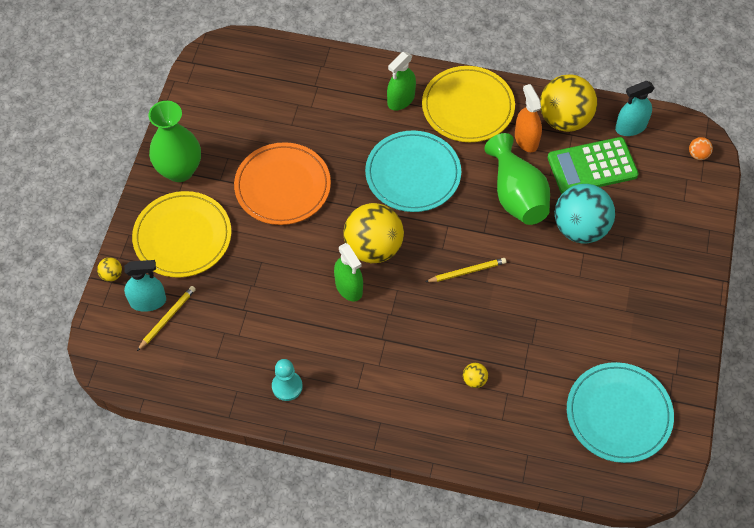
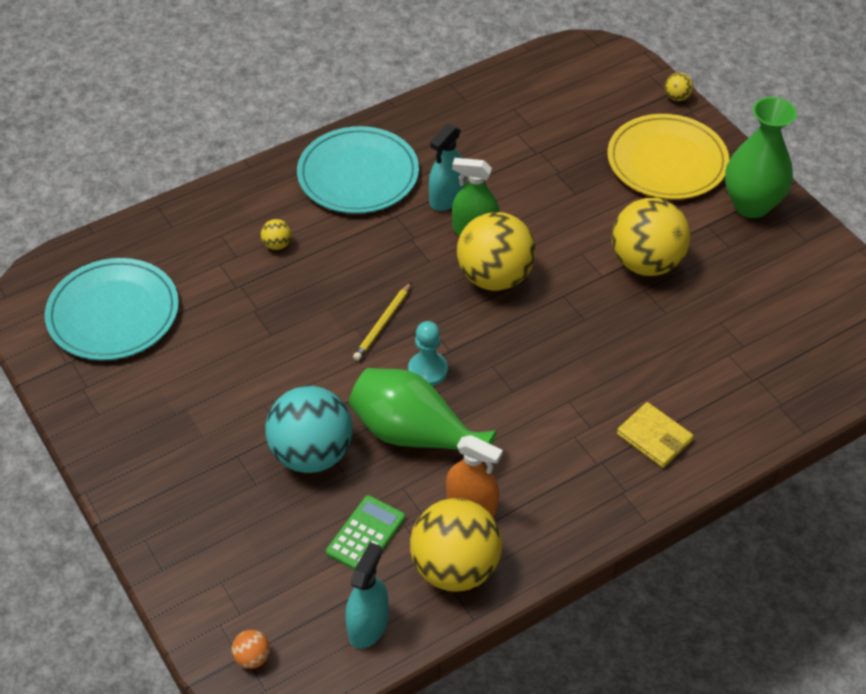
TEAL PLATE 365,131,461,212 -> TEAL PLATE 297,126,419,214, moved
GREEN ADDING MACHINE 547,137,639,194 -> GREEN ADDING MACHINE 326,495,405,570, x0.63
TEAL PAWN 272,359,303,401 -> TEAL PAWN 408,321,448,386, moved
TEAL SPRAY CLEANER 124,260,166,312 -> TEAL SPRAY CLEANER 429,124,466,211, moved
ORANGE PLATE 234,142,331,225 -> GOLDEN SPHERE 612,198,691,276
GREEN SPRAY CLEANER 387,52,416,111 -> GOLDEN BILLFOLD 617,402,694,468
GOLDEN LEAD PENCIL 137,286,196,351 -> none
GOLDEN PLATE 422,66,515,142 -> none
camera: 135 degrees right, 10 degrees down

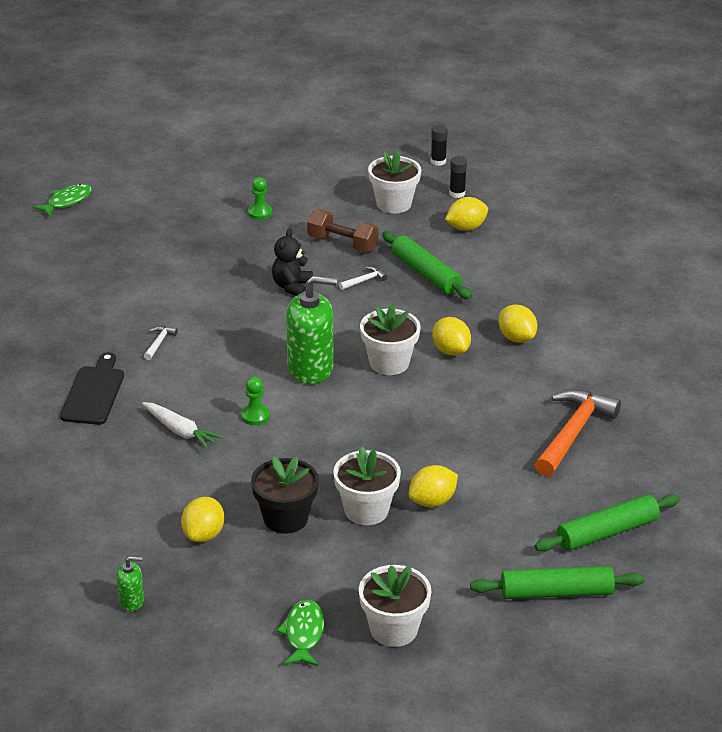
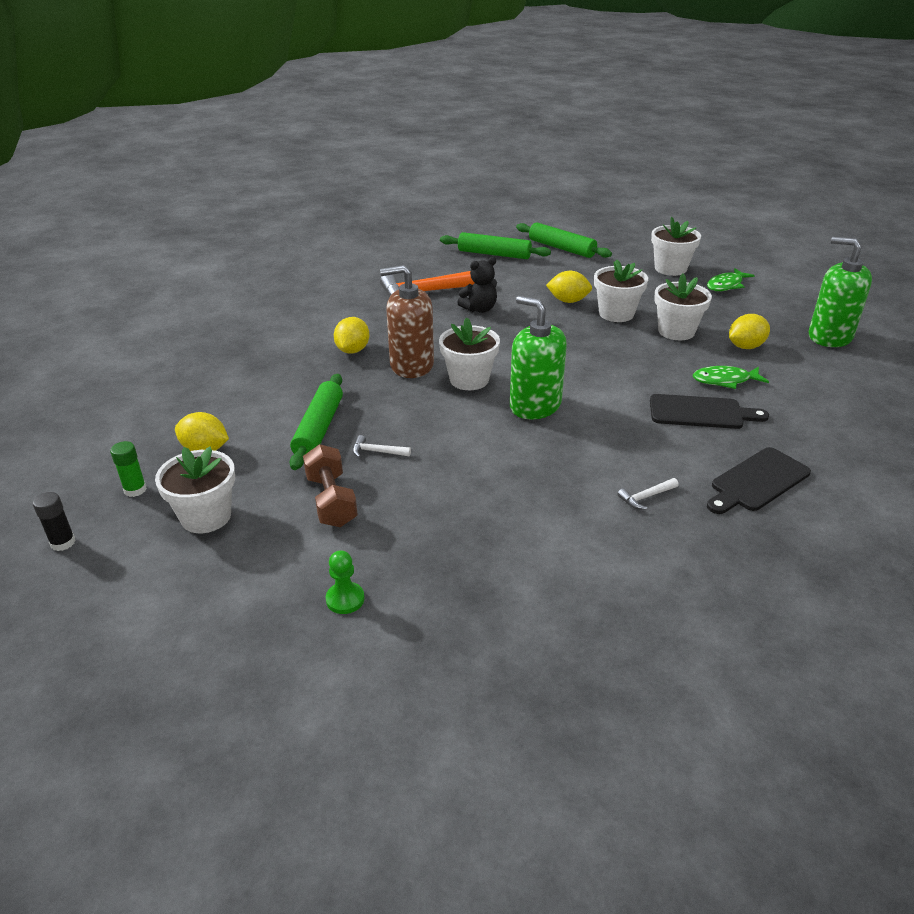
BLACK STICK OF GLUE 449,156,467,198 -> GREEN STICK OF GLUE 110,441,147,497
GOLDEN LEMON 432,317,471,356 -> BROWN SOAP PUMP 380,265,434,378
BLACK STUFFED BEAR 272,229,313,296 -> BLACK STUFFED BEAR 457,257,497,313, moved
SNOW-WHITE ROOT VEGETABLE 142,402,223,450 -> BLACK BREAD BOARD 650,394,769,429
BLACK PLANT POT 251,456,319,534 -> SNOW-WHITE PLANT POT 654,273,712,340
GREEN FISH 33,184,92,217 -> GREEN FISH 693,366,769,389, moved
GREEN SOAP PUMP 116,556,144,612 -> GREEN SOAP PUMP 809,237,872,347, x2.15
GREEN PAWN 241,377,270,425 -> none
camera: 135 degrees left, 0 degrees up

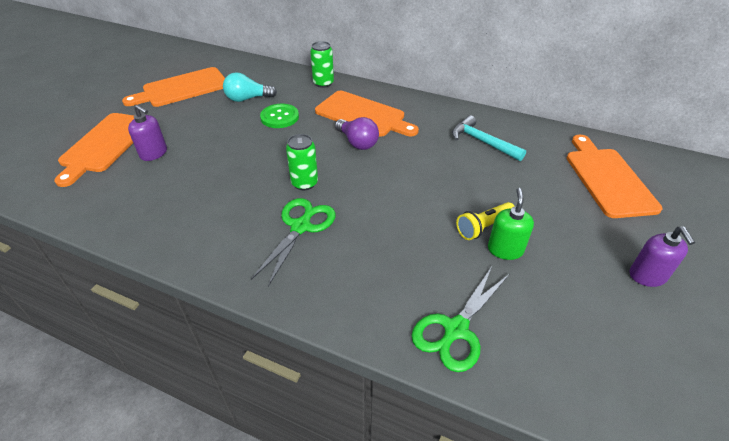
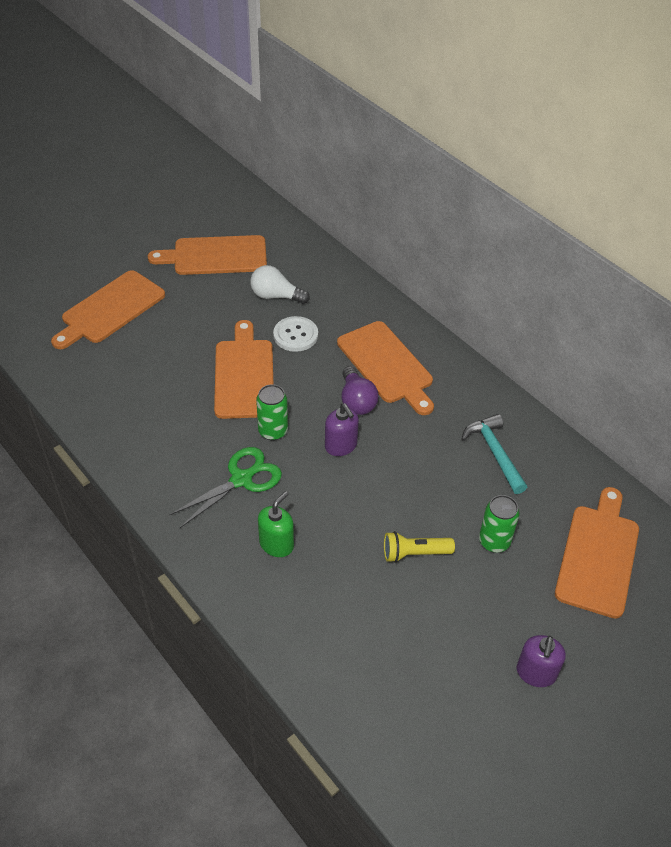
none -> ORANGE BREAD BOARD 214,320,273,419
TEAL BULB 223,72,277,102 -> SNOW-WHITE BULB 250,265,310,304
GREEN SOAP PUMP 488,188,534,260 -> GREEN SOAP PUMP 258,491,294,557, moved
GREEN SHIRT BUTTON 260,104,299,128 -> SNOW-WHITE SHIRT BUTTON 273,316,318,352
VIOLET SOAP PUMP 128,105,167,161 -> VIOLET SOAP PUMP 325,403,359,456, moved
GREEN TIN 310,41,334,88 -> GREEN TIN 479,495,520,552, moved
GREEN PAIR OF SCISSORS 411,267,509,372 -> none
camera: 25 degrees right, 5 degrees up

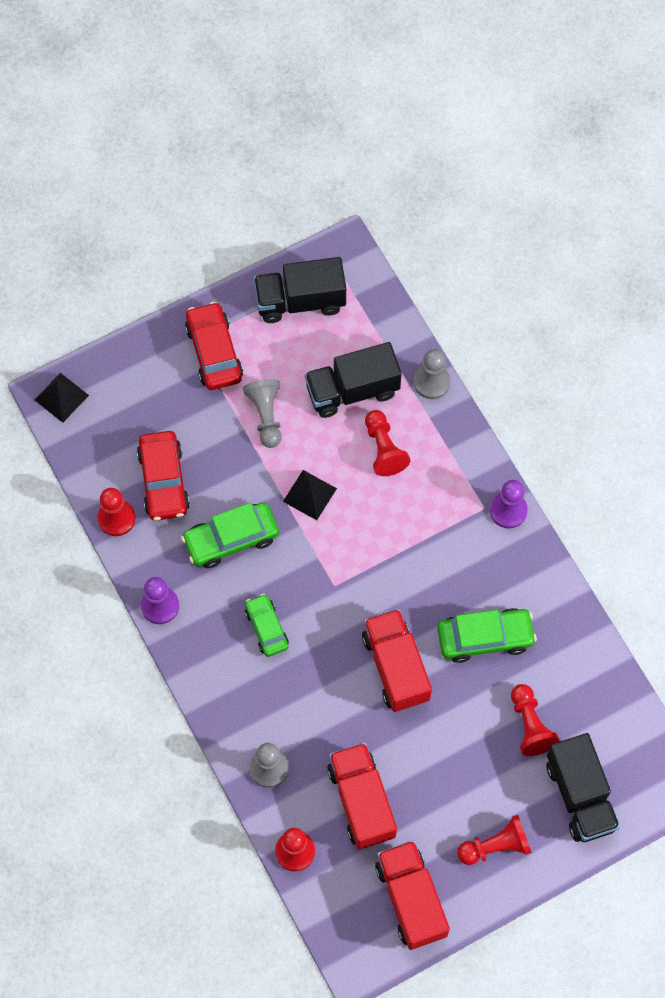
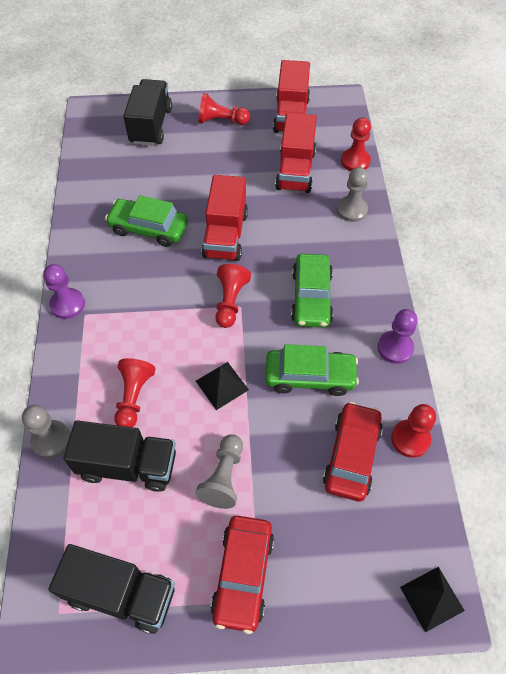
CRIMSON PAWN 511,684,559,756 -> CRIMSON PAWN 215,264,251,328, moved
GREEN AUTOMOBILE 245,594,289,657 -> GREEN AUTOMOBILE 291,254,333,328, x1.52
camera: 155 degrees left, 10 degrees down

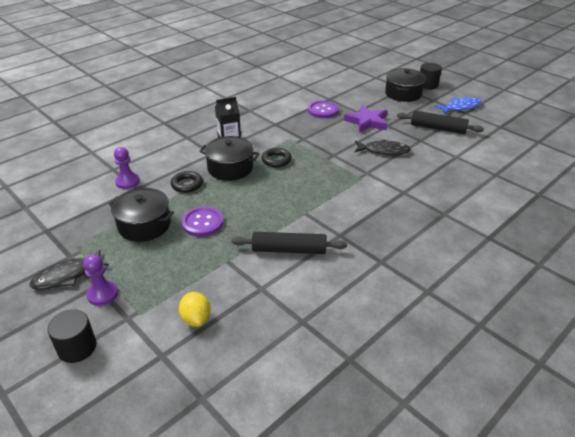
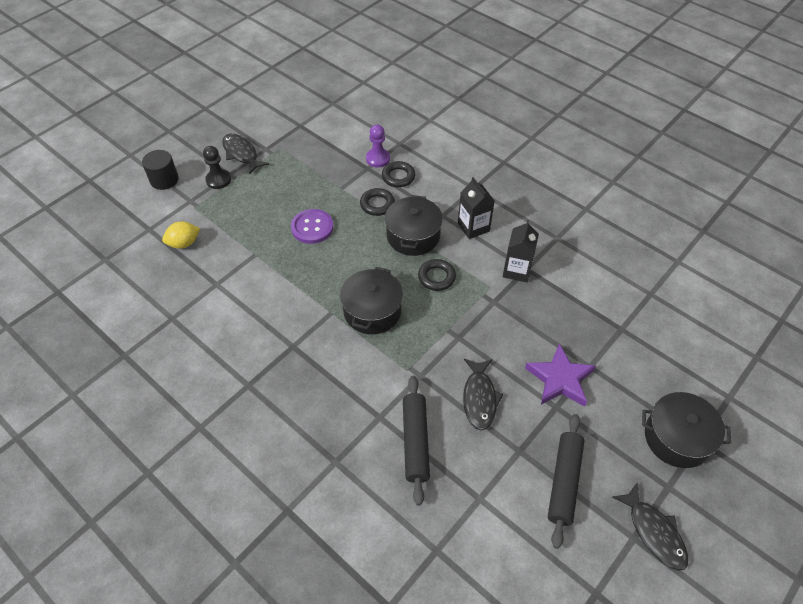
VIOLET PAWN 83,255,118,306 -> BLACK PAWN 203,146,231,189
BLACK STOCKPOT 108,188,174,242 -> BLACK STOCKPOT 340,267,403,334, moved
none -> BLACK TORUS 382,161,415,187
BLACK PASTRY ROLLER 232,232,347,254 -> BLACK PASTRY ROLLER 403,376,430,505, moved
none -> BLACK MILK CARTON 503,220,539,283
COBALT FISH 435,97,482,114 -> BLACK FISH 612,483,689,571
VIOLET SHIRT BUTTON 308,100,339,118 -> none
BLACK SOLID CYLINDER 420,63,442,90 -> none
camera: 85 degrees right, 15 degrees up

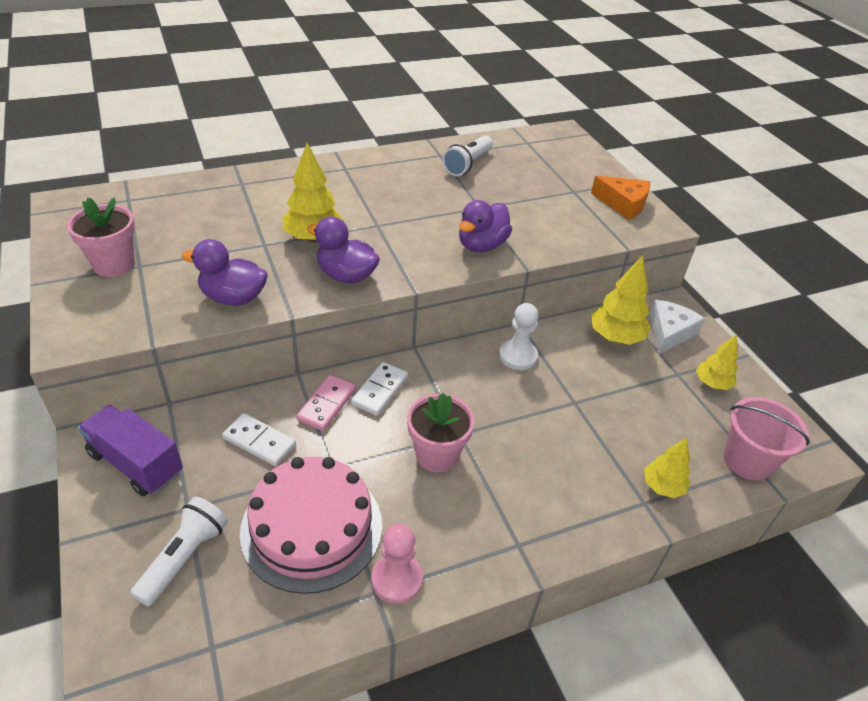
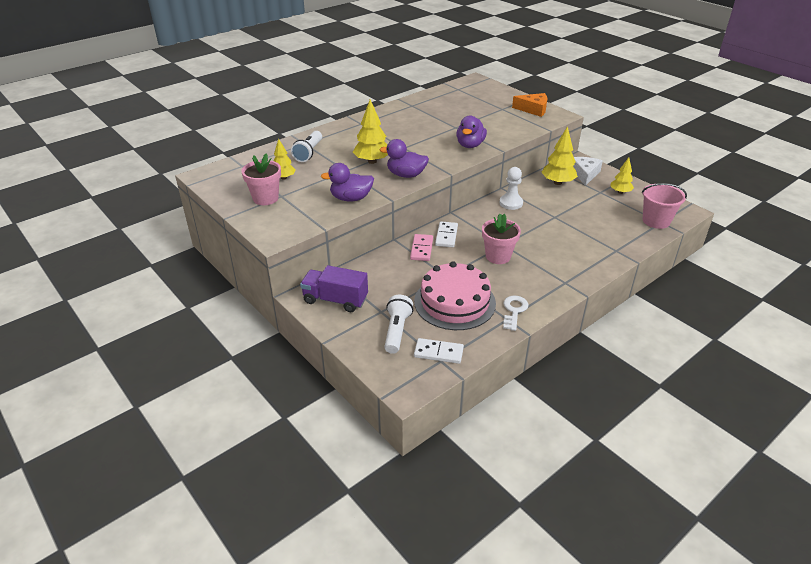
GOLDEN TREE 644,438,690,498 -> GOLDEN TREE 273,139,296,180, moved
SNOW-WHITE POCKET TORCH 442,135,493,176 -> SNOW-WHITE POCKET TORCH 291,131,322,162, moved
SNOW-WHITE DOMINO PIECE 222,413,296,466 -> SNOW-WHITE DOMINO PIECE 414,338,464,364, moved
ROSY PAWN 371,524,423,604 -> SNOW-WHITE DOOR KEY 503,296,528,331
camera: 15 degrees left, 5 degrees down

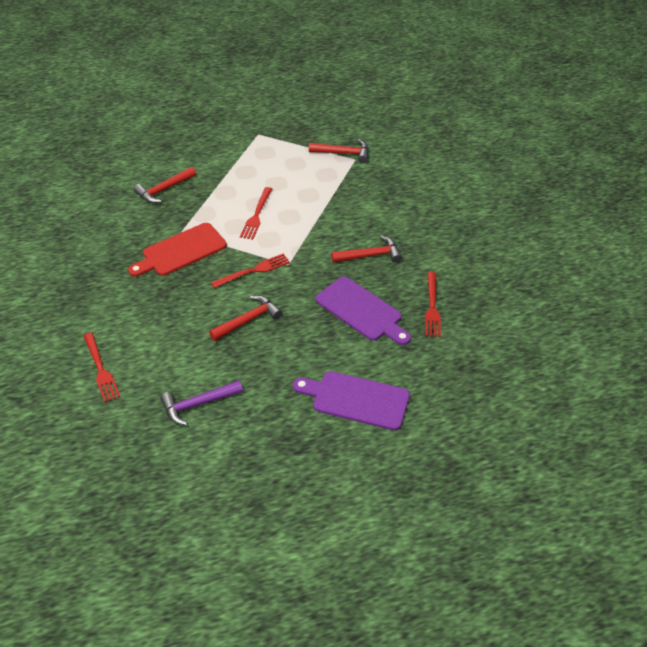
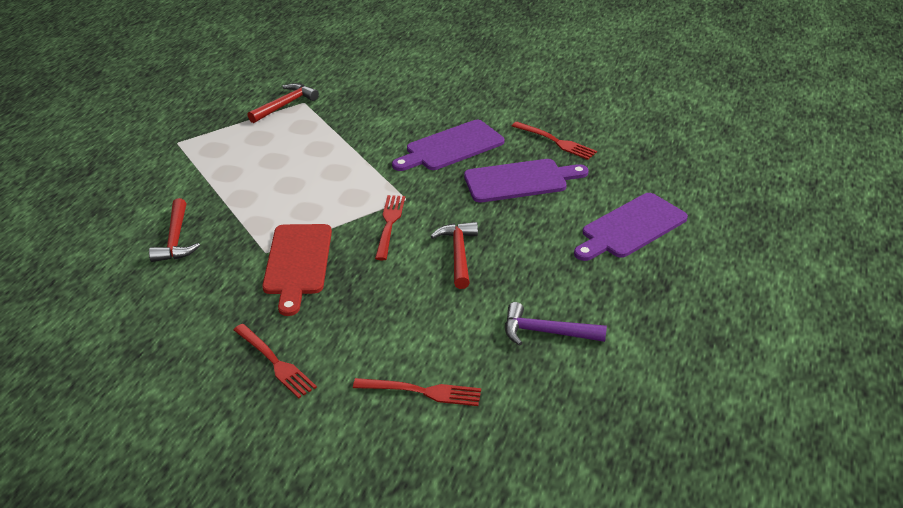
CRIMSON TABLE FORK 240,187,272,240 -> CRIMSON TABLE FORK 233,324,317,399, moved
CRIMSON CLAW HAMMER 331,235,402,263 -> VIOLET BREAD BOARD 392,120,504,171
VIOLET CLAW HAMMER 161,380,243,426 -> VIOLET CLAW HAMMER 505,302,607,346, 90 degrees clockwise
camera: 55 degrees left, 10 degrees down

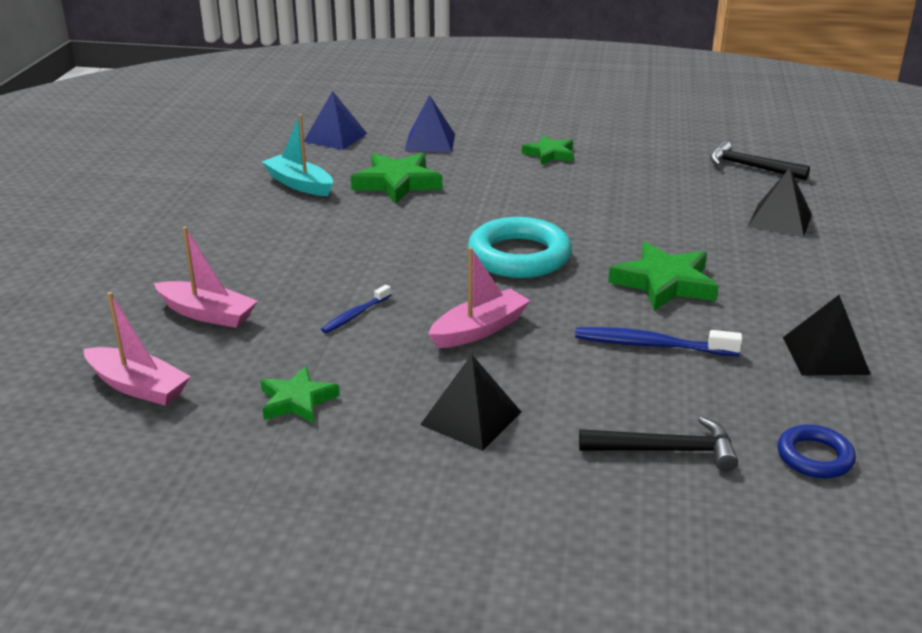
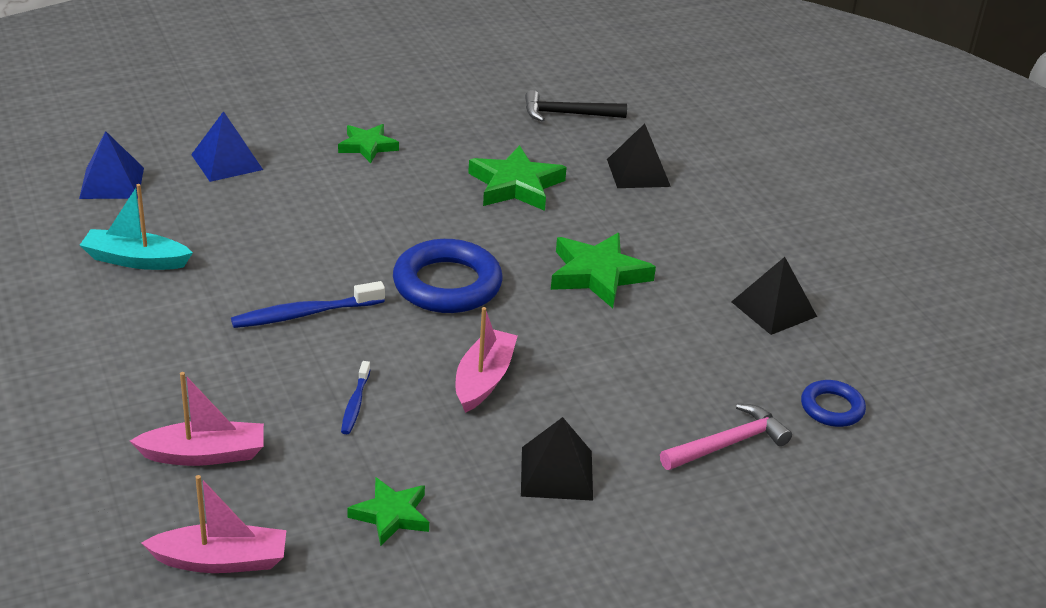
COBALT TOOTHBRUSH 575,327,742,356 -> COBALT TOOTHBRUSH 231,281,385,328, moved
TEAL TORUS 468,217,572,278 -> COBALT TORUS 393,239,503,313
GREEN FIVE-POINTED STAR 351,153,442,204 -> GREEN FIVE-POINTED STAR 468,145,567,211, moved
BLACK CLAW HAMMER 579,417,738,472 -> ROSY CLAW HAMMER 660,404,792,470
camera: 35 degrees left, 5 degrees up

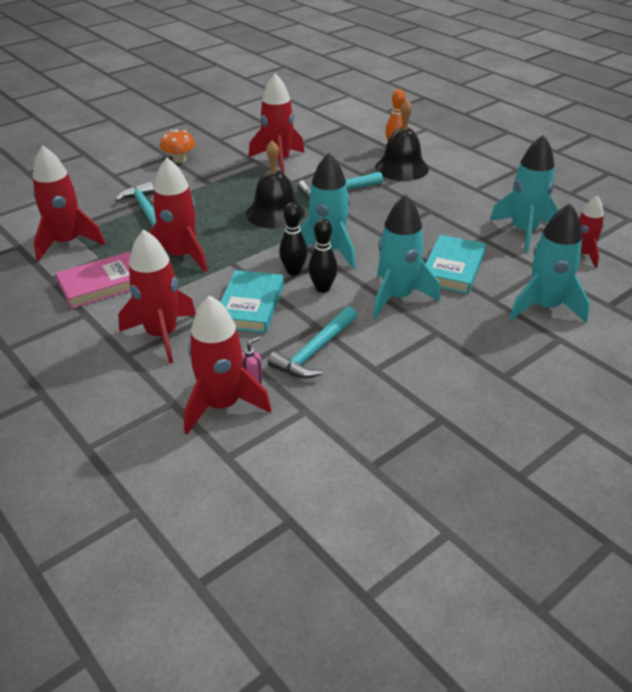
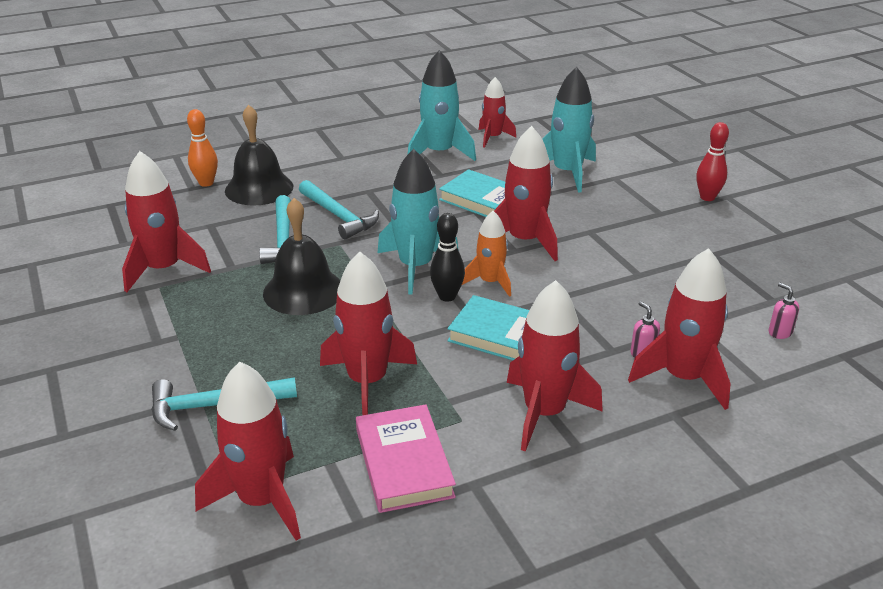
TEAL CLAW HAMMER 268,306,357,379 -> TEAL CLAW HAMMER 299,180,379,239, moved
BLACK SKITTLE 308,218,338,293 -> ORANGE TOY ROCKET 462,211,511,297
TEAL TOY ROCKET 373,194,440,319 -> CRIMSON TOY ROCKET 494,126,558,261
none -> CRIMSON SKITTLE 696,122,729,201
none -> ROSY SOAP PUMP 769,283,799,339
ORANGE FUNGUS 160,129,195,163 -> none
camera: 75 degrees left, 5 degrees down

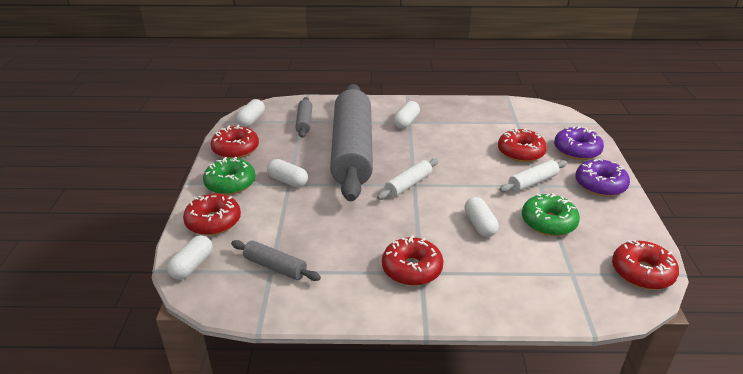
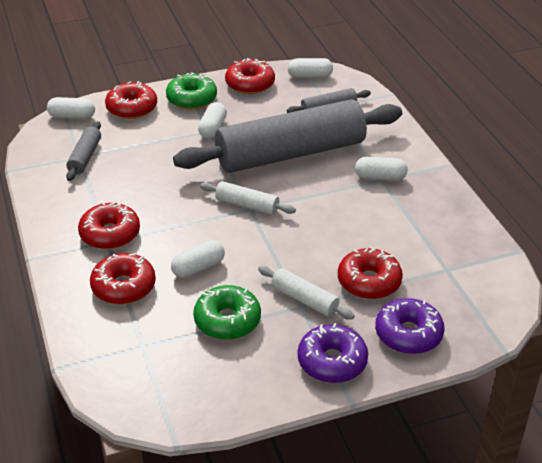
CRIMSON DONUT 612,240,679,290 -> CRIMSON DONUT 90,253,156,304, moved
camera: 70 degrees right, 5 degrees up

